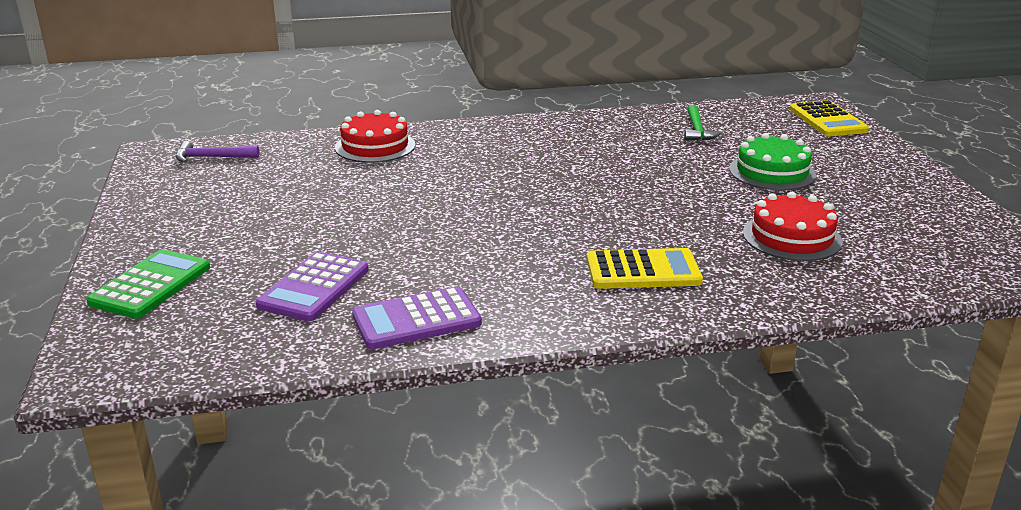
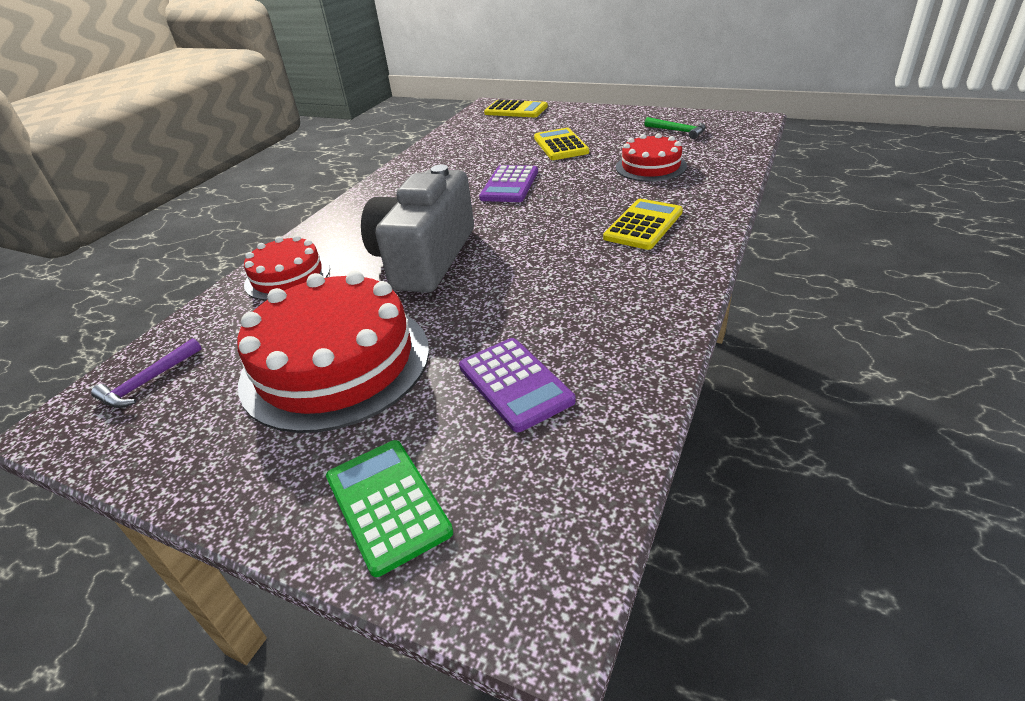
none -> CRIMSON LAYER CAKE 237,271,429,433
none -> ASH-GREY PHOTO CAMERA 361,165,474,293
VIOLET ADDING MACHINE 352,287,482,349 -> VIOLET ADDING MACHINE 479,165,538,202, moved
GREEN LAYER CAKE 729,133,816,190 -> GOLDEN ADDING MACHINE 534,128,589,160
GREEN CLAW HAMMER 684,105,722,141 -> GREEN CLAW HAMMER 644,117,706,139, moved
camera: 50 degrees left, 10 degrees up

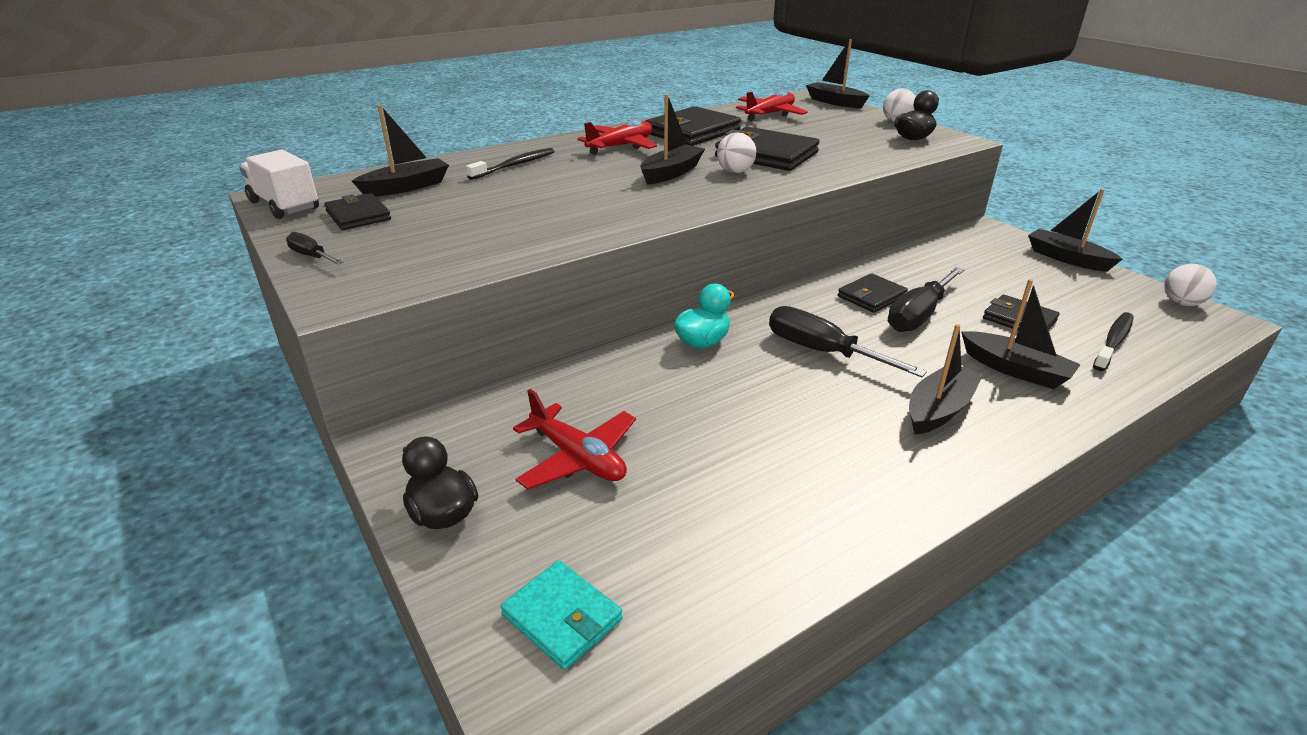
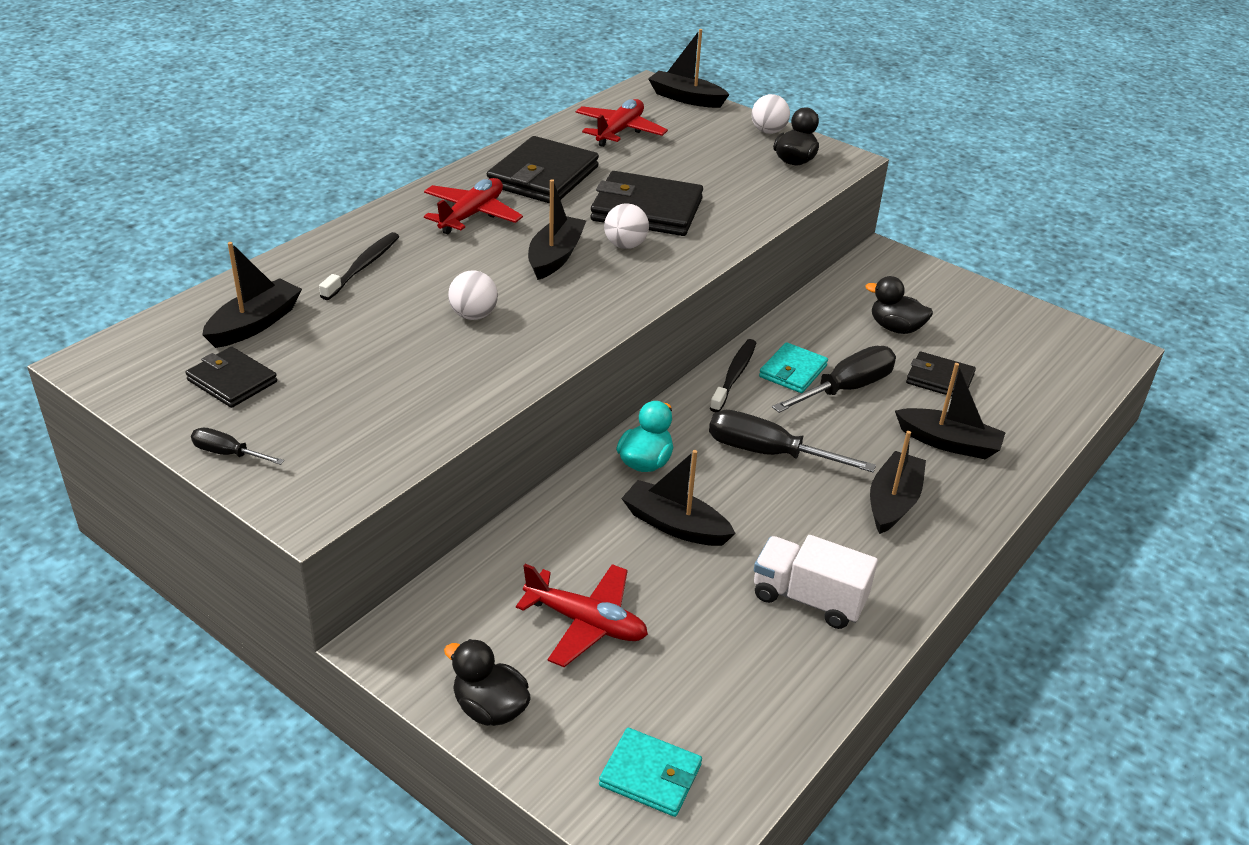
SNOW-WHITE SPHERE 1164,264,1217,306 -> SNOW-WHITE SPHERE 448,270,498,320, moved
BLACK TOY BOAT 1028,189,1122,272 -> BLACK TOY BOAT 621,450,736,546, moved
BLACK TOOTHBRUSH 1093,312,1134,371 -> BLACK TOOTHBRUSH 710,339,756,413, moved
SNOW-WHITE LORRY 239,149,319,219 -> SNOW-WHITE LORRY 754,535,878,629, moved
BLACK BILLFOLD 838,273,908,313 -> TEAL BILLFOLD 759,342,828,393
BLACK SCREWDRIVER 888,267,965,332 -> BLACK SCREWDRIVER 772,346,896,413, 150 degrees counterclockwise
none -> BLACK RUBBER DUCK 866,276,933,334
camera: 20 degrees left, 5 degrees up

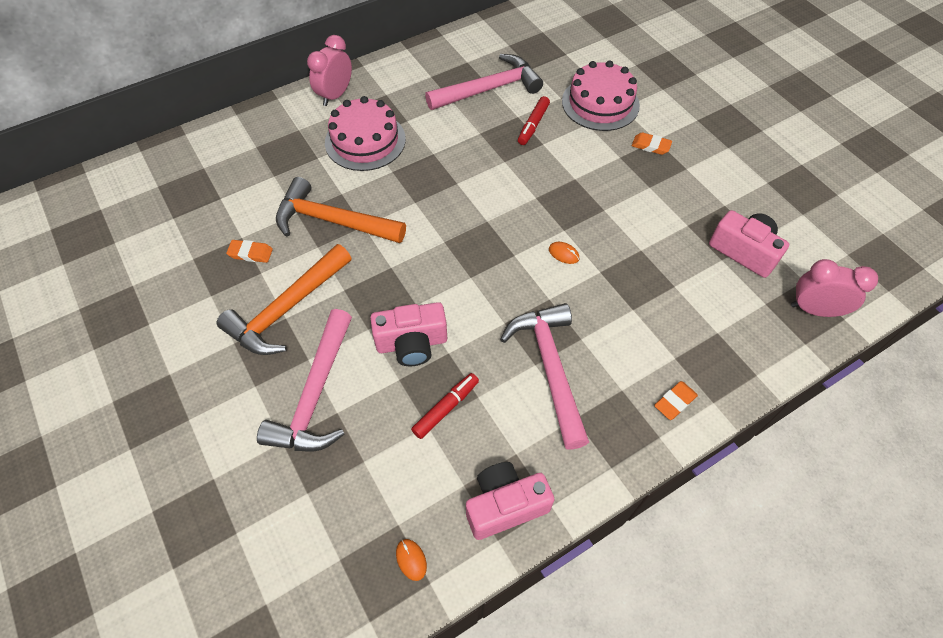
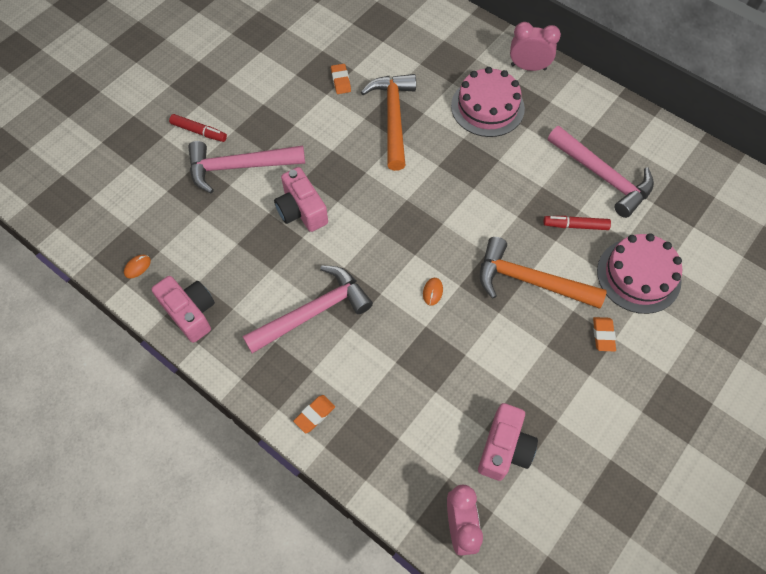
CRIMSON MARKER 411,373,479,439 -> CRIMSON MARKER 169,114,227,142, moved
ORANGE ERASER 654,381,698,420 -> ORANGE ERASER 293,395,335,433, 75 degrees counterclockwise
ORANGE CLAW HAMMER 217,244,352,355 -> ORANGE CLAW HAMMER 480,237,607,309, moved
camera: 70 degrees right, 5 degrees up

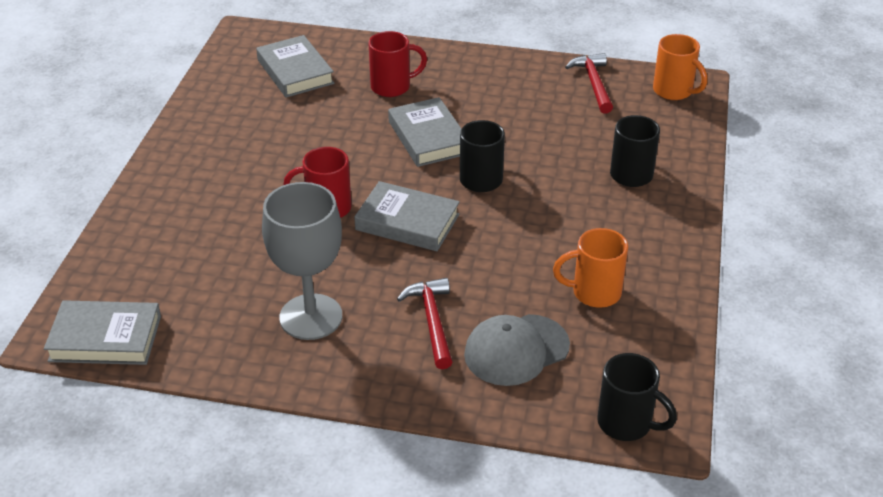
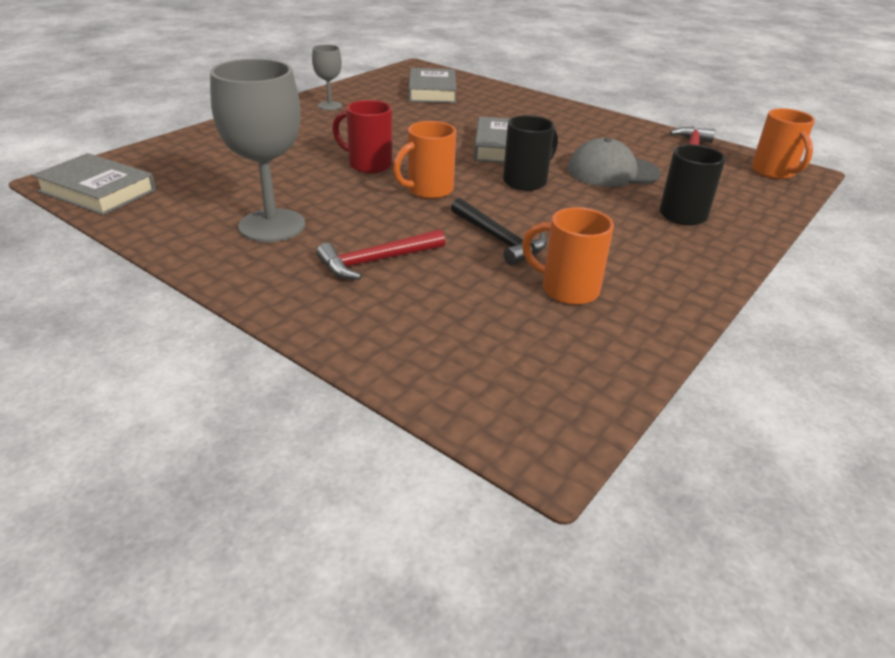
none -> ASH-GREY GOBLET 312,45,342,110
CRIMSON CLAW HAMMER 397,278,453,369 -> CRIMSON CLAW HAMMER 316,229,445,279, 135 degrees counterclockwise
ASH-GREY HARDCOVER 354,181,460,251 -> ORANGE MUG 393,121,456,199
none -> BLACK CLAW HAMMER 451,198,547,266
ASH-GREY BASEBALL CAP 464,314,570,386 -> ASH-GREY BASEBALL CAP 568,138,661,187, moved
CRIMSON MUG 368,31,427,97 -> none
BLACK MUG 597,353,677,441 -> none
camera: 25 degrees right, 5 degrees down

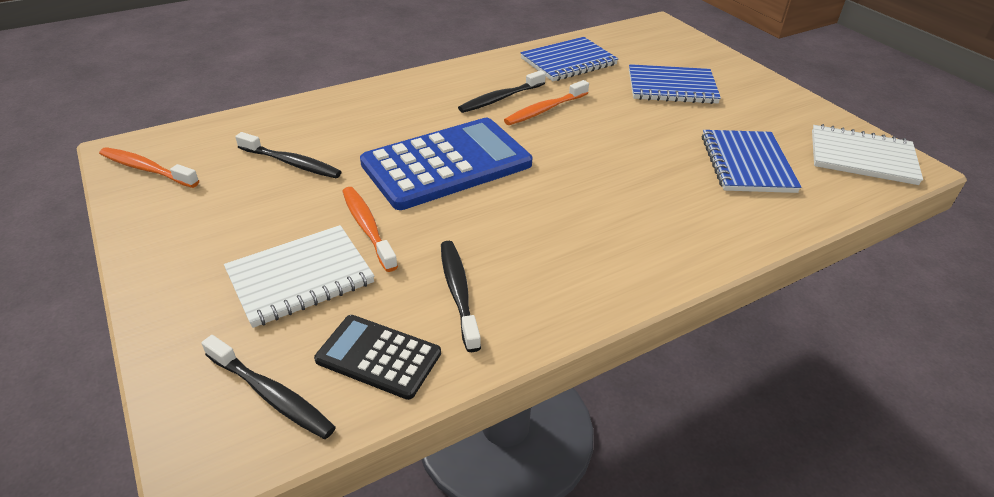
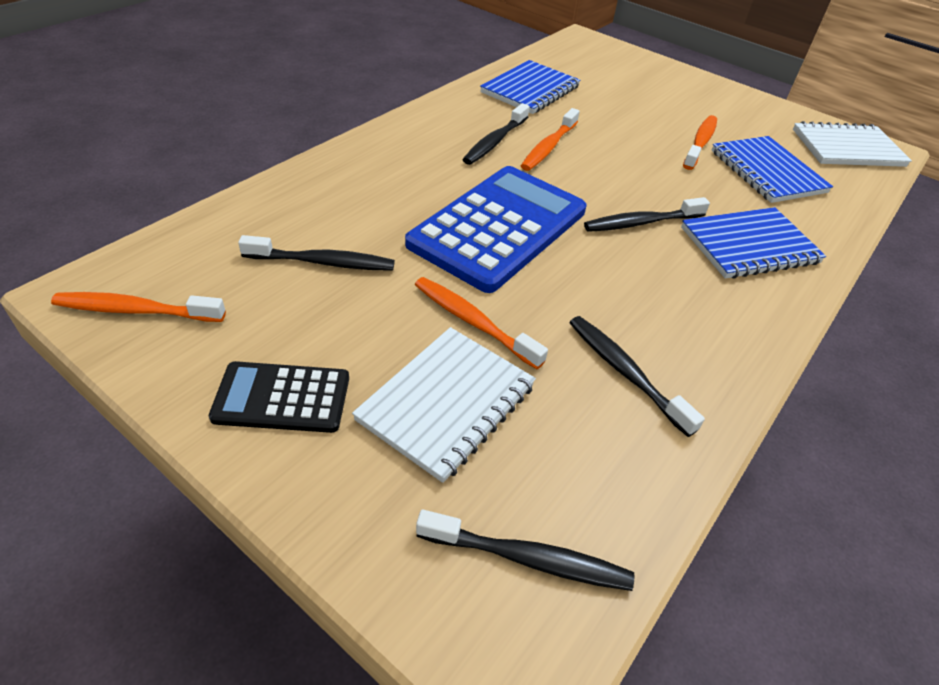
BLACK ADDING MACHINE 314,315,441,400 -> BLACK ADDING MACHINE 209,361,349,433, moved
none -> BLACK TOOTHBRUSH 584,197,710,232
COBALT NOTEBOOK 629,64,721,104 -> COBALT NOTEBOOK 681,207,826,279, moved
none -> ORANGE TOOTHBRUSH 683,115,717,170
camera: 25 degrees left, 5 degrees up

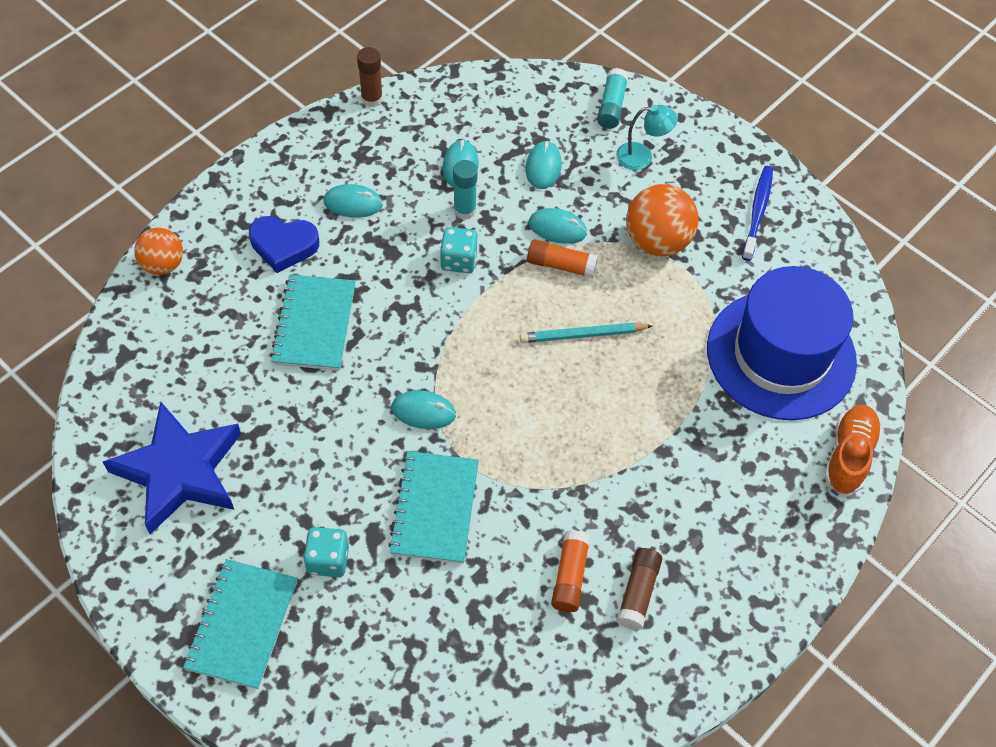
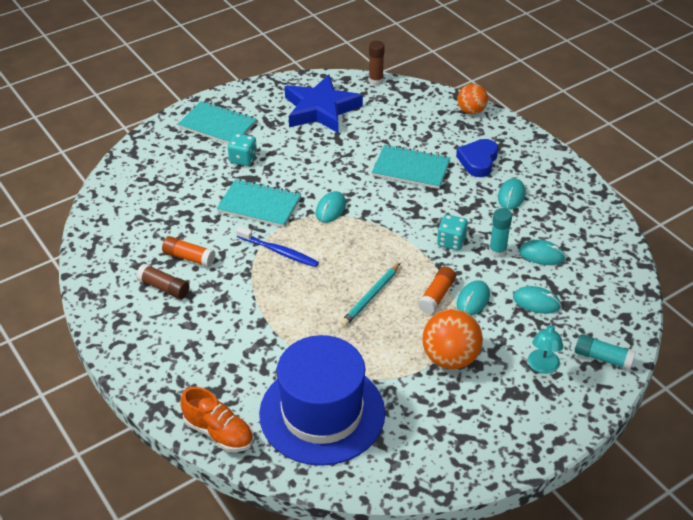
COBALT TOOTHBRUSH 742,166,773,261 -> COBALT TOOTHBRUSH 236,227,319,267, moved
TEAL LEAD PENCIL 520,323,652,343 -> TEAL LEAD PENCIL 341,263,400,327, 150 degrees counterclockwise
BROWN STICK OF GLUE 357,47,383,107 -> BROWN STICK OF GLUE 369,41,385,85, moved
camera: 105 degrees right, 15 degrees down

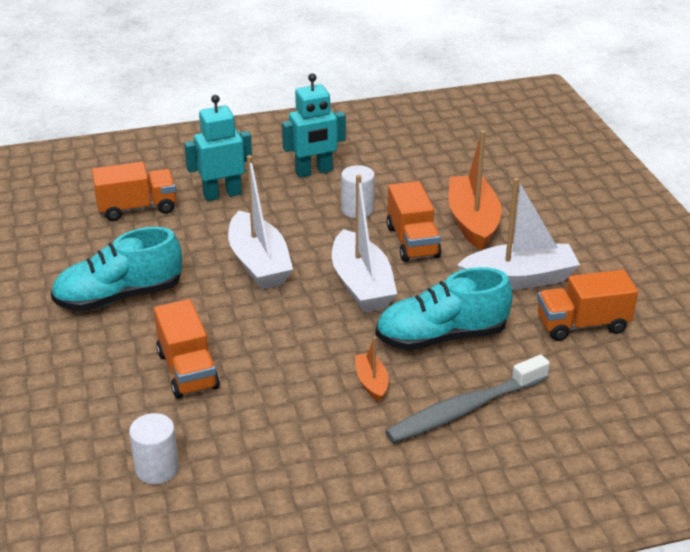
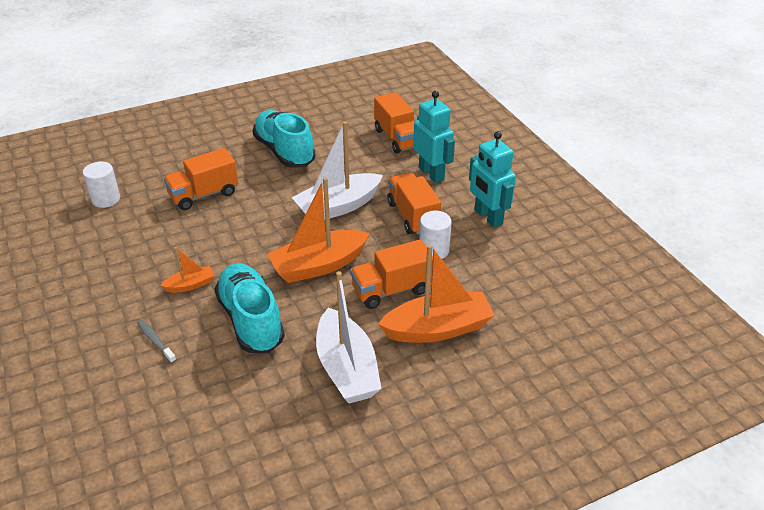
ASH-GREY TOOTHBRUSH 385,355,550,443 -> ASH-GREY TOOTHBRUSH 137,320,176,363, x0.44
SNOW-WHITE TOY BOAT 332,175,397,312 -> ORANGE TOY BOAT 267,177,370,283
ORANGE LORRY 537,270,638,341 -> ORANGE LORRY 387,173,441,235, moved
camera: 80 degrees right, 5 degrees up

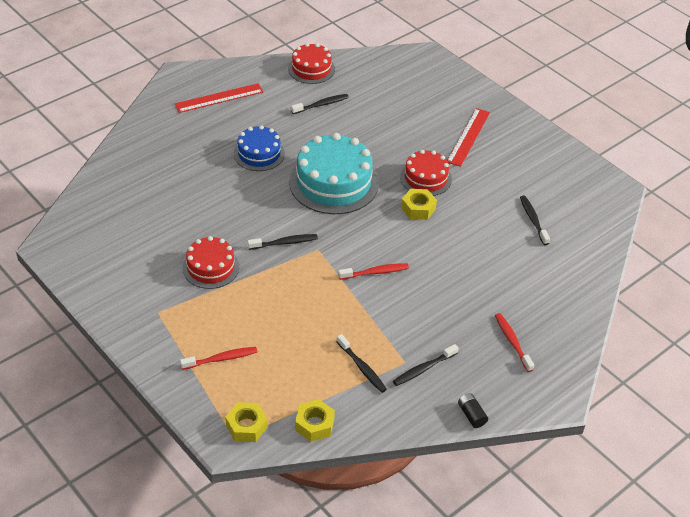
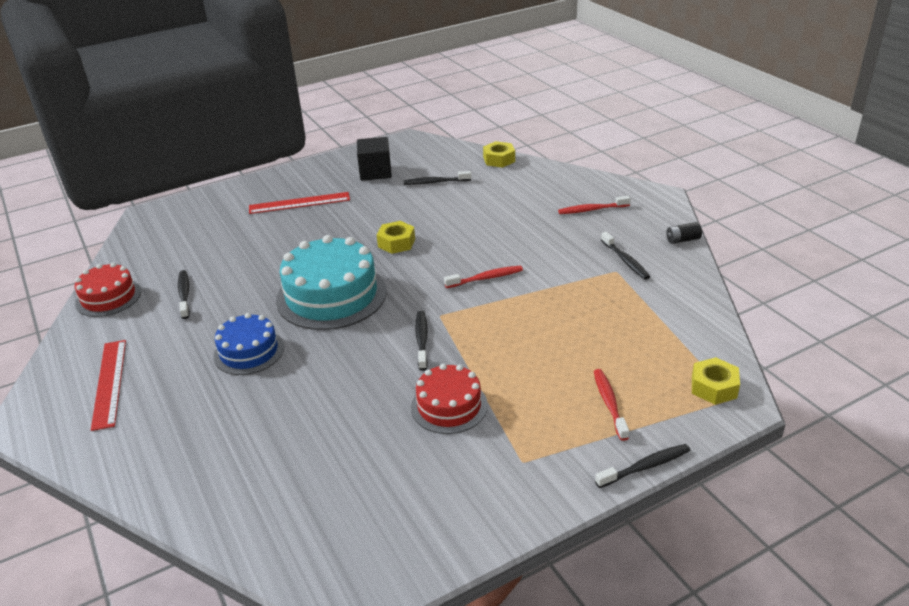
CRIMSON RULER 447,108,490,167 -> CRIMSON RULER 249,192,350,214, 45 degrees counterclockwise
none -> BLACK SOLID CUBE 357,137,392,181
CRIMSON TOOTHBRUSH 338,263,409,280 -> CRIMSON TOOTHBRUSH 444,266,523,288, 75 degrees clockwise
GOLDEN HEXAGON NUT 295,399,335,442 -> GOLDEN HEXAGON NUT 483,141,515,168, moved
BLACK TOOTHBRUSH 337,334,387,393 -> BLACK TOOTHBRUSH 595,444,691,488, moved
CRIMSON LAYER CAKE 400,150,452,196 -> none
camera: 75 degrees left, 10 degrees down

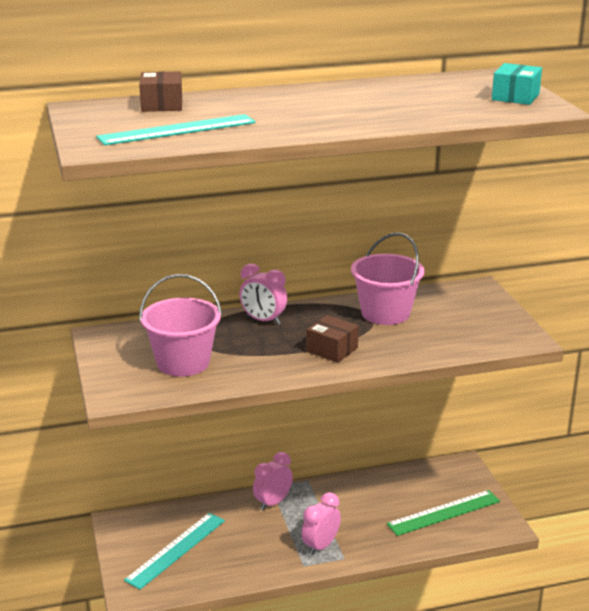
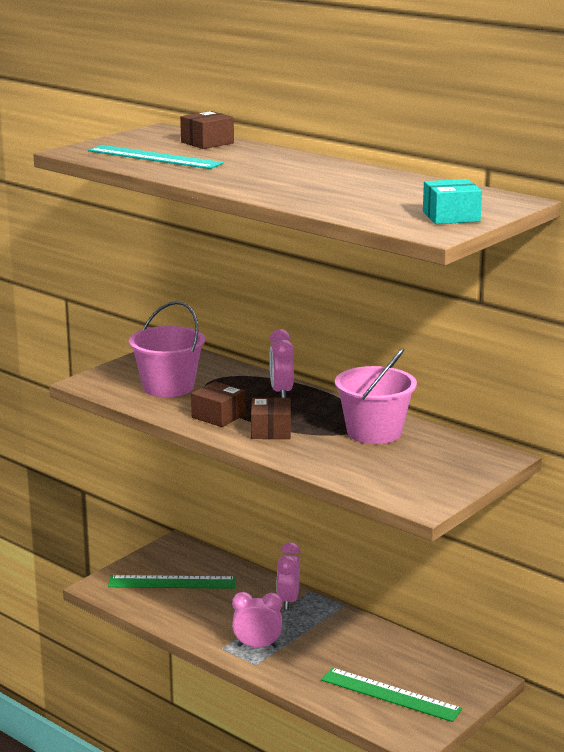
TEAL RULER 124,513,225,589 -> GREEN RULER 108,575,236,589
none -> BROWN PARCEL 191,381,245,427
ROSY CLOCK 253,452,293,511 -> ROSY CLOCK 276,542,300,610, 90 degrees counterclockwise
camera: 55 degrees right, 5 degrees down

